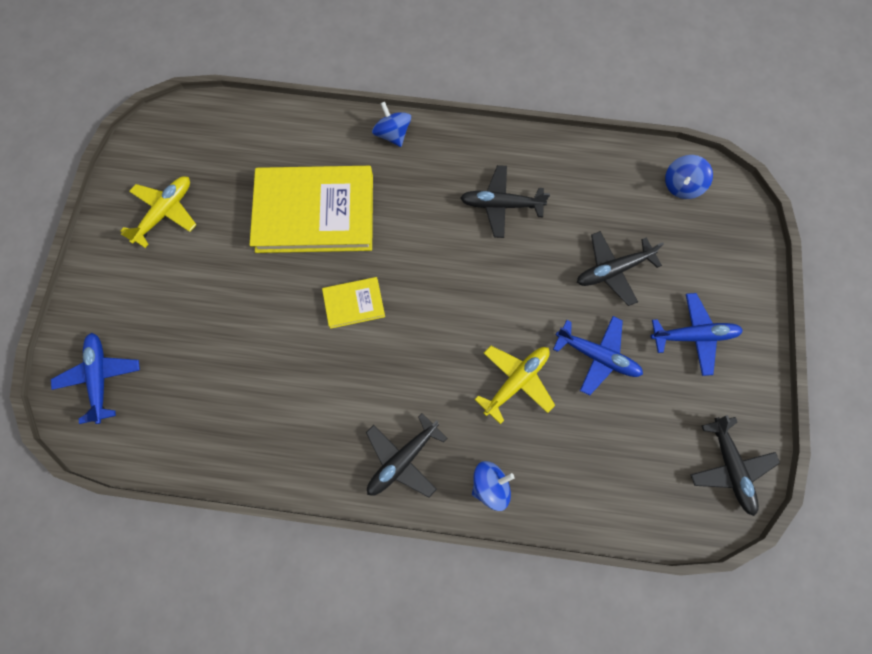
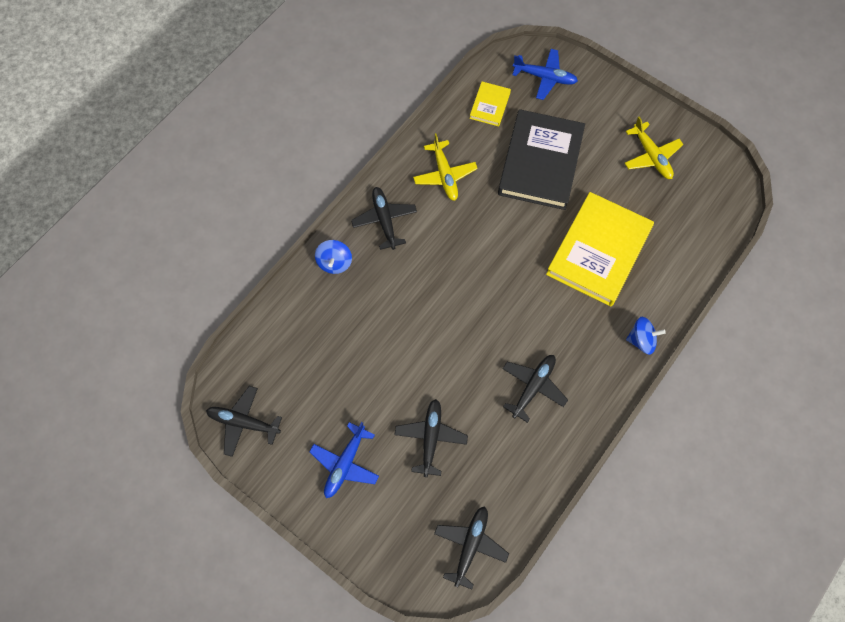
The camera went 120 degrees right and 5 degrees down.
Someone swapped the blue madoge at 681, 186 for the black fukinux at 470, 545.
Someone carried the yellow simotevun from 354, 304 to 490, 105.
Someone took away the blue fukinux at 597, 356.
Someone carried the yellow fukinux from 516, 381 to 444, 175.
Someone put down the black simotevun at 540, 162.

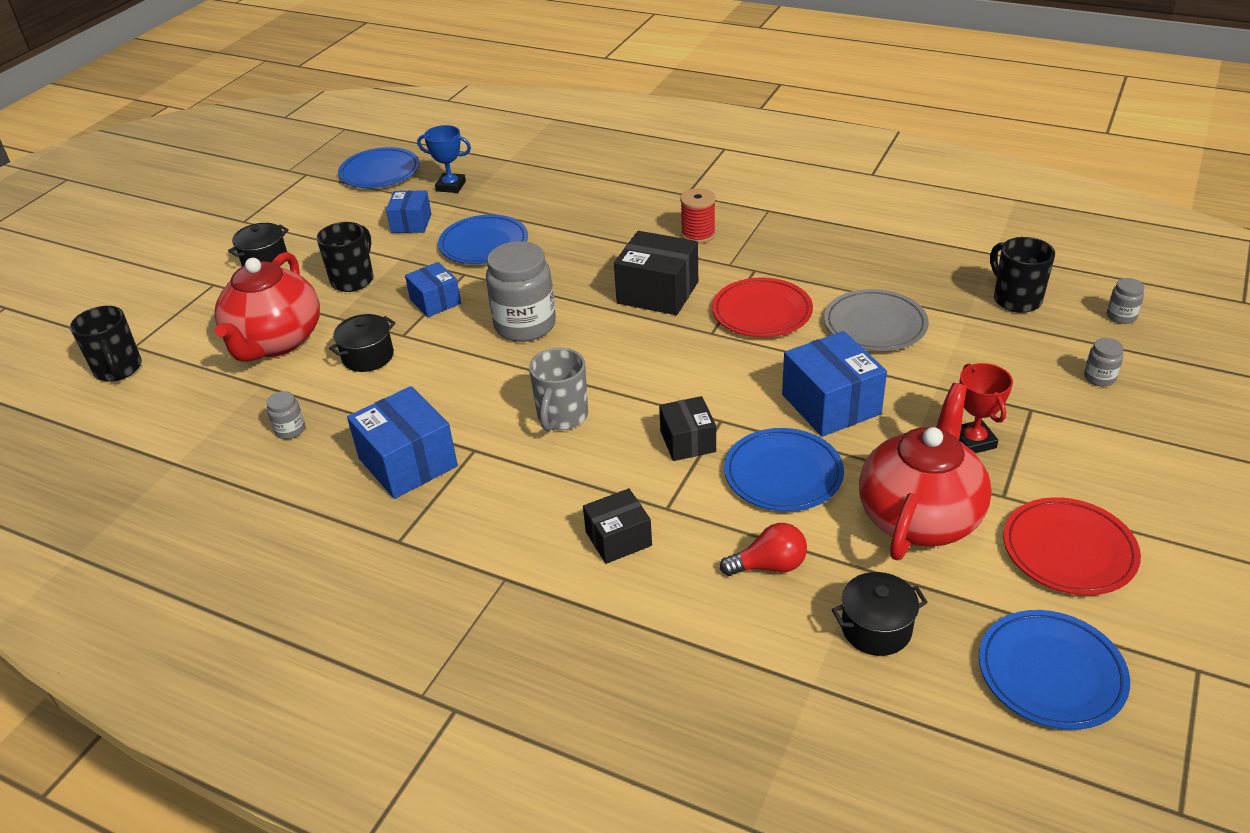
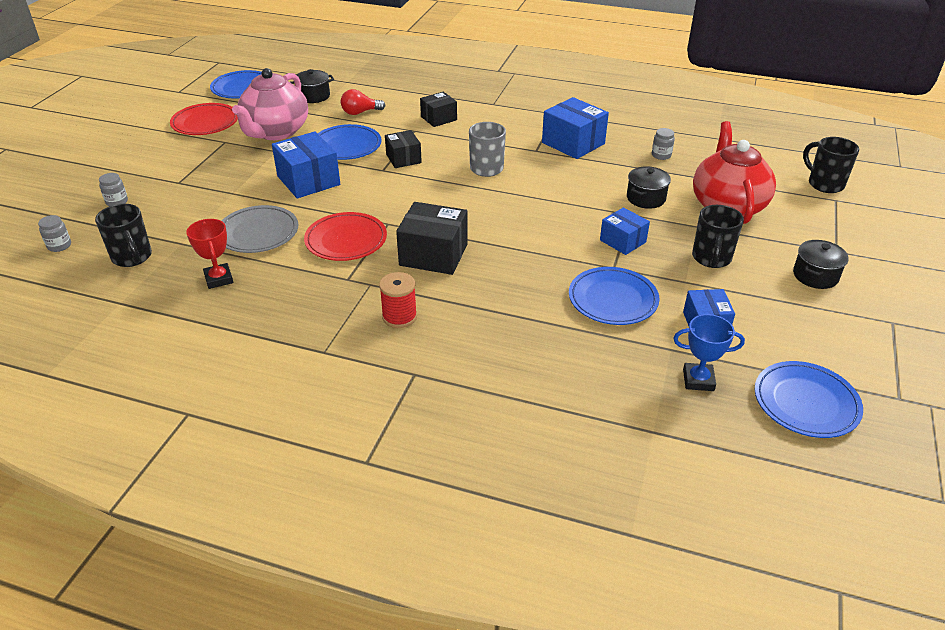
The camera went 170 degrees right and 0 degrees up.
Someone took away the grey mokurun at 525, 325.
Someone carried the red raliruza from 973, 441 to 219, 279.
Someone repainted the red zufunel at 919, 516, which became the pink zufunel at 275, 132.

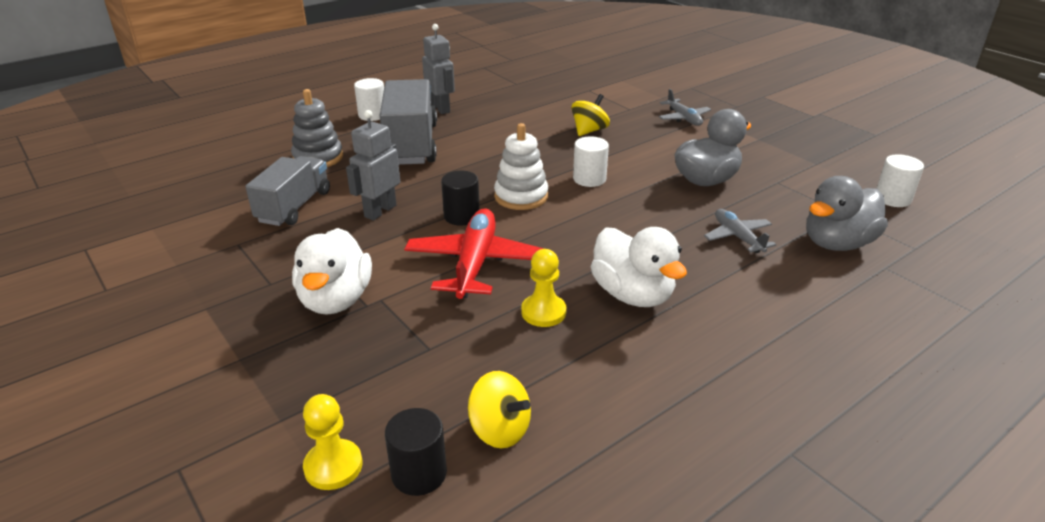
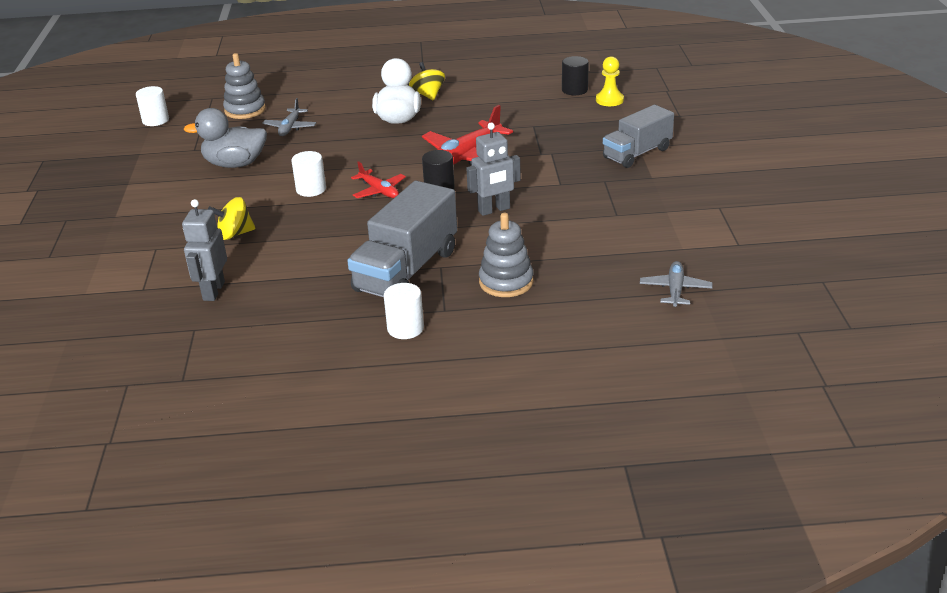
The camera went 145 degrees left and 0 degrees up.
Someone carried the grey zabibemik from 441, 108 to 213, 291.
Someone carried the grey fukinux from 683, 118 to 675, 290.
Someone swapped the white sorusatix at 521, 196 for the red fukinux at 379, 191.
Someone carried the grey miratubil from 294, 207 to 637, 153.
Someone swapped the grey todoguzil at 837, 243 for the grey sorusatix at 245, 110.
Someone took away the white todoguzil at 336, 300.
Someone took away the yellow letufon at 543, 312.
Someone carried the yellow madoge from 500, 430 to 428, 95.

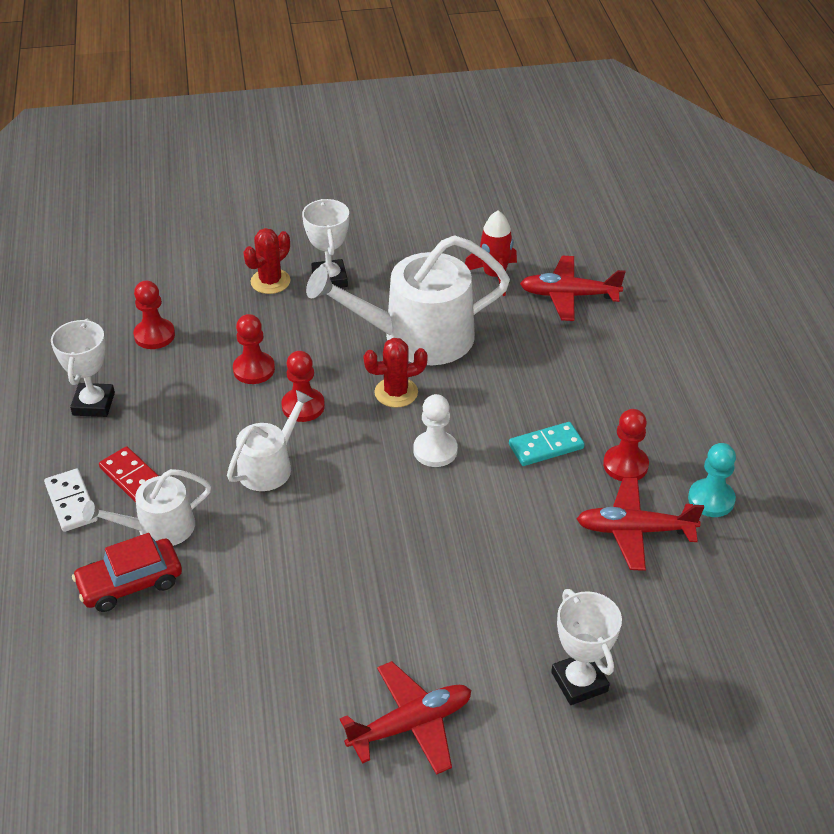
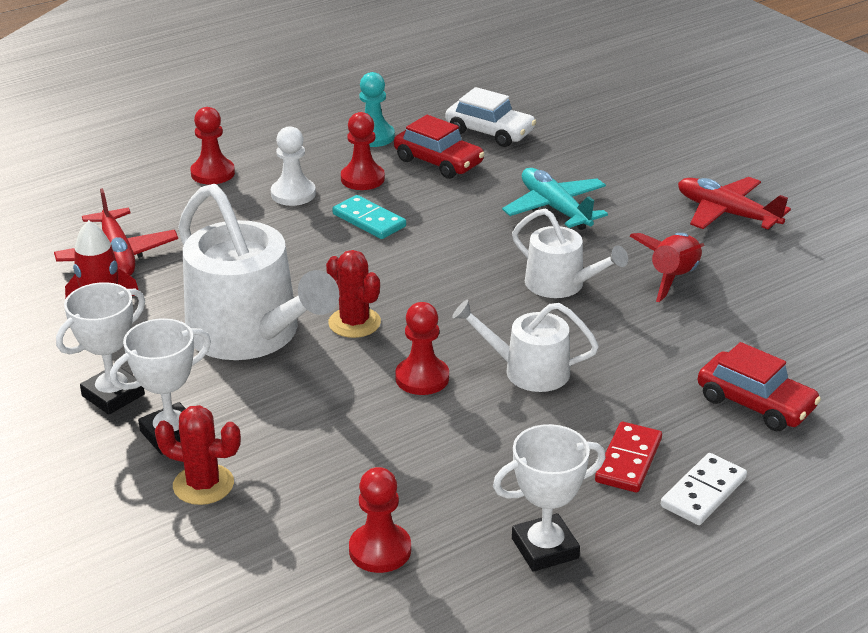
The camera went 115 degrees left and 10 degrees down.
Someone carried the red letufon from 254, 369 to 213, 173.
Someone carried the white letufon from 435, 450 to 293, 194.
Someone carried the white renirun from 158, 528 to 561, 284.
Someone swapped the red fukinux at 634, 530 for the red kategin at 438, 162.
Someone carried the white raliruza from 579, 682 to 113, 395.
Someone put down the white kategin at 490, 132.
Someone put down the turquoise fukinux at 555, 208.
Someone put down the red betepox at 672, 278.

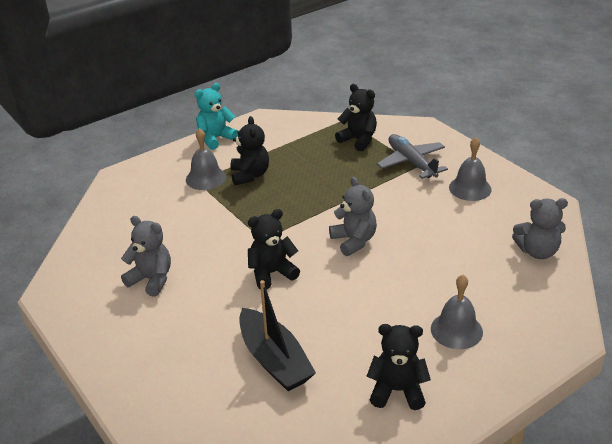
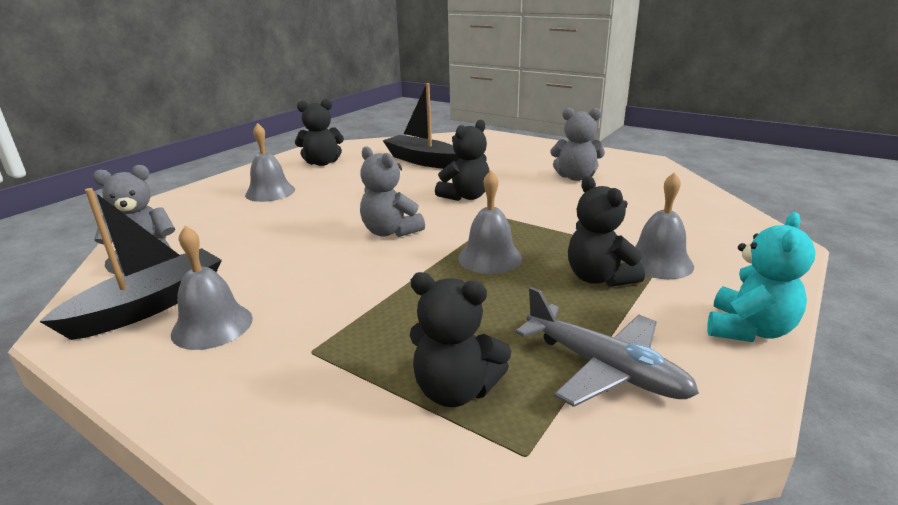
The camera went 160 degrees right and 10 degrees down.
Someone carried the grey fukinux from 411, 163 to 604, 368.
Someone put down the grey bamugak at 490, 258.
Someone put down the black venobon at 150, 306.

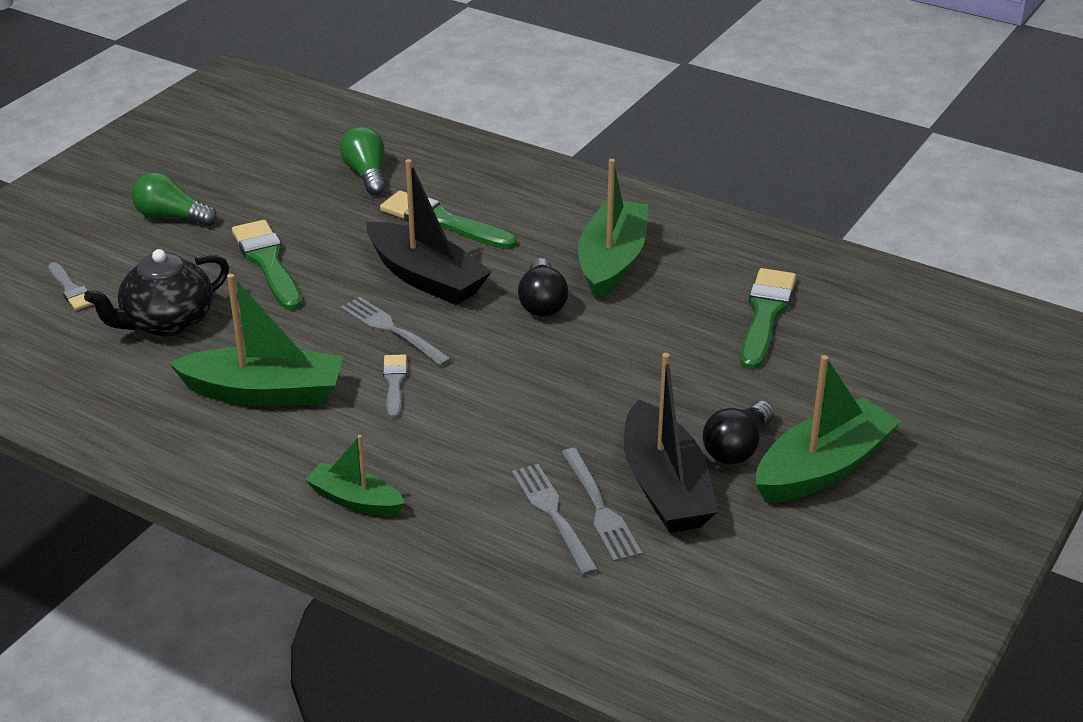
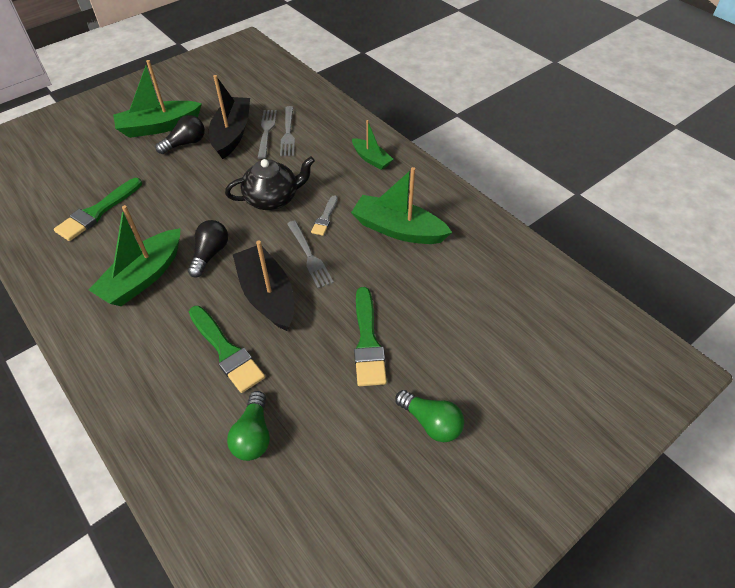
The camera went 160 degrees left and 15 degrees up.
Someone carried the black zufunel from 167, 322 to 273, 199.
Someone took away the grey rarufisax at 71, 289.

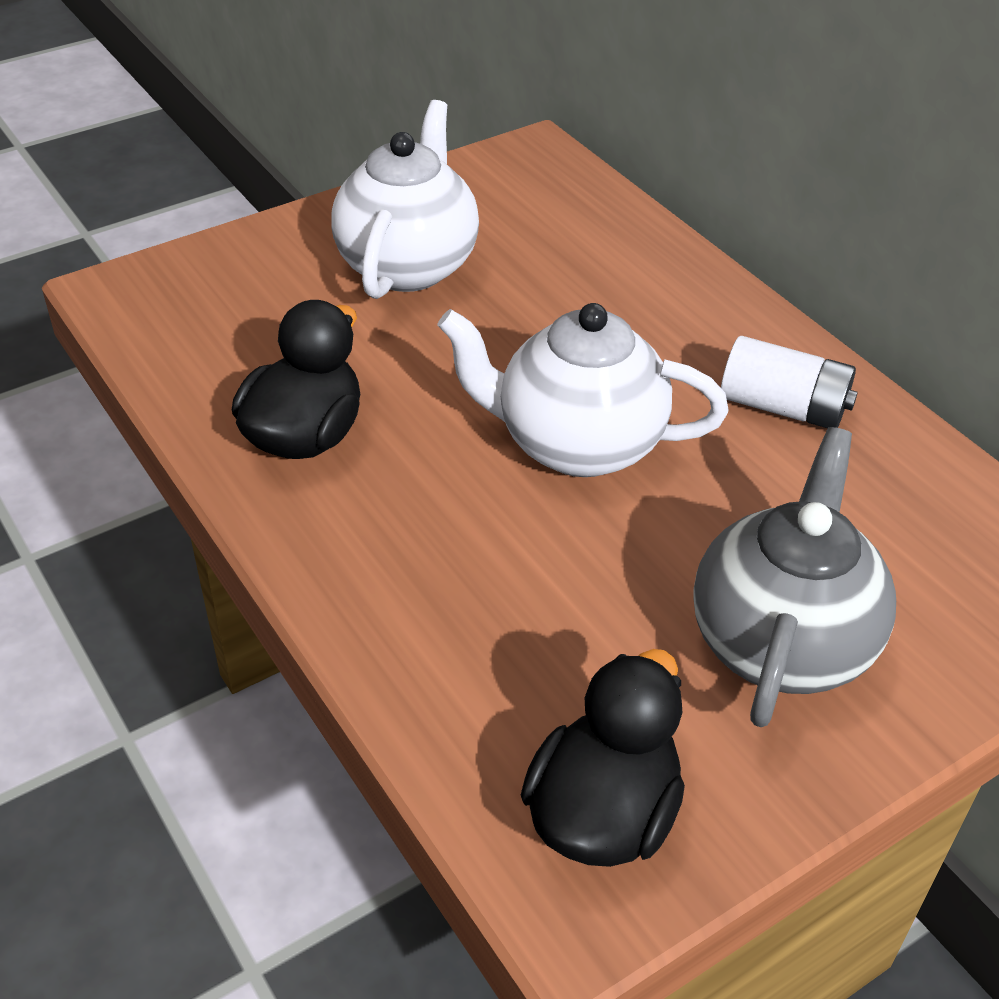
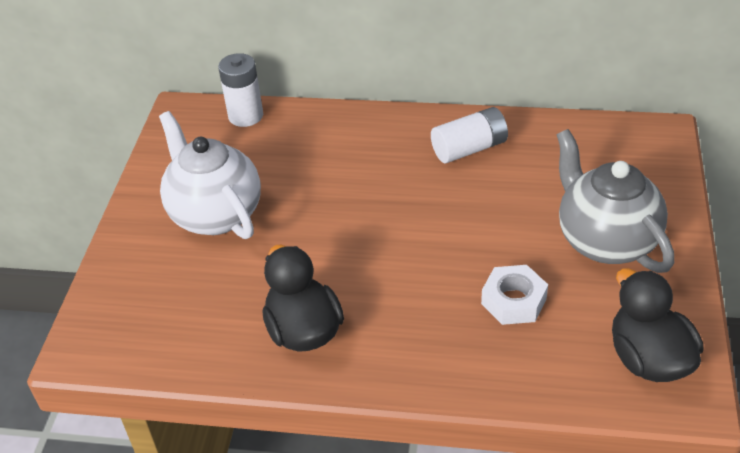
The camera went 45 degrees left and 0 degrees up.
Someone took away the white zufunel at 576, 444.
Someone put down the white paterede at 246, 116.
Someone put down the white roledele at 514, 301.

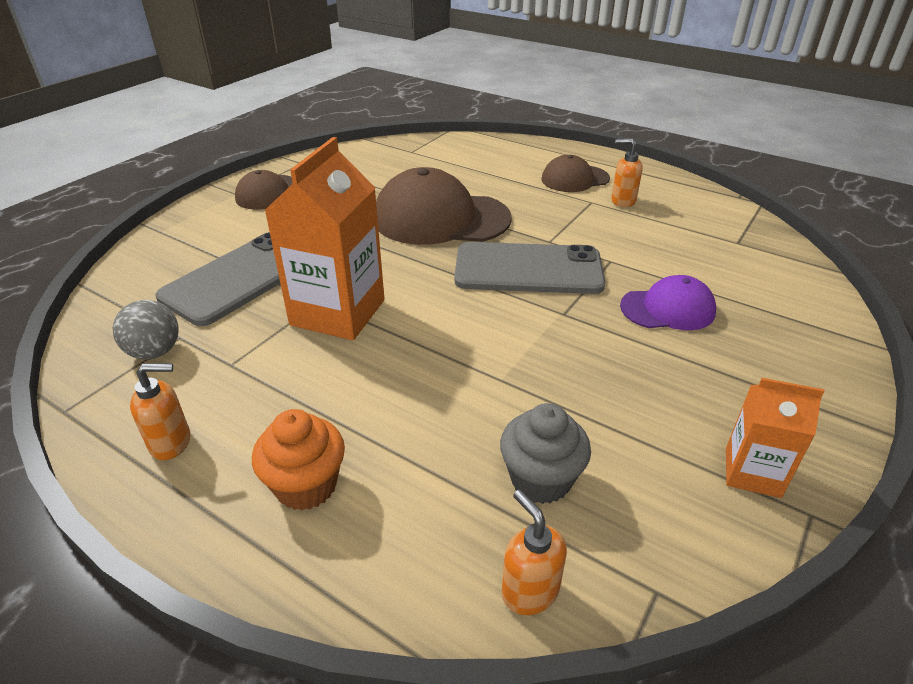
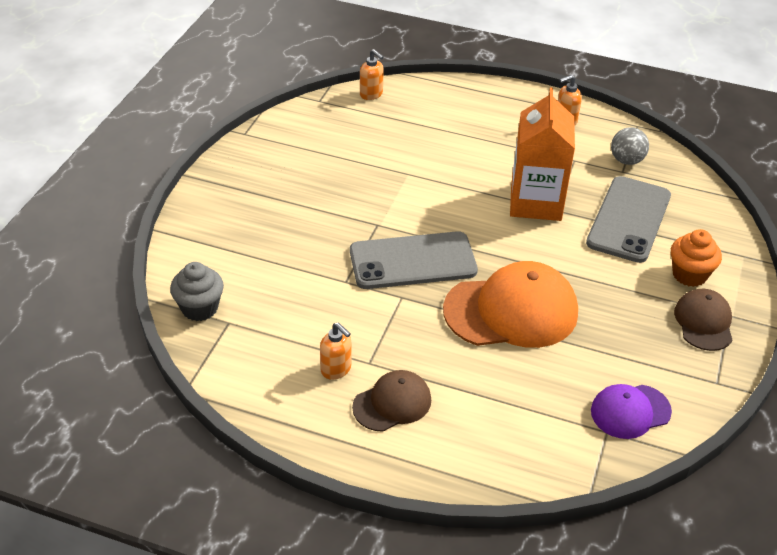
The camera went 165 degrees right and 5 degrees up.
Someone rotated the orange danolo at 622, 201 by 45 degrees clockwise.
Someone repainted the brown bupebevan at 441, 218, which became the orange bupebevan at 511, 311.
Someone carried the purple bupebevan from 668, 309 to 630, 411.
Someone took away the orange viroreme at 752, 472.
Someone carried the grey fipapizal from 540, 479 to 199, 308.
Someone carried the orange fipapizal from 306, 485 to 689, 274.

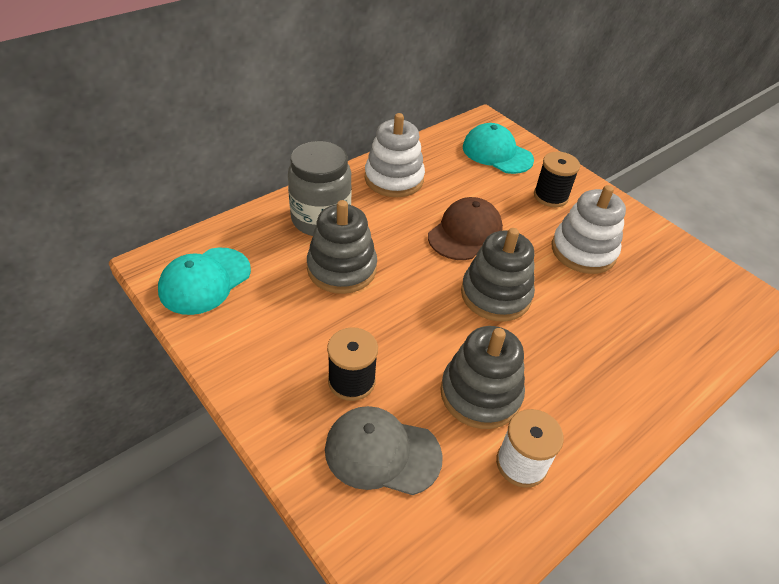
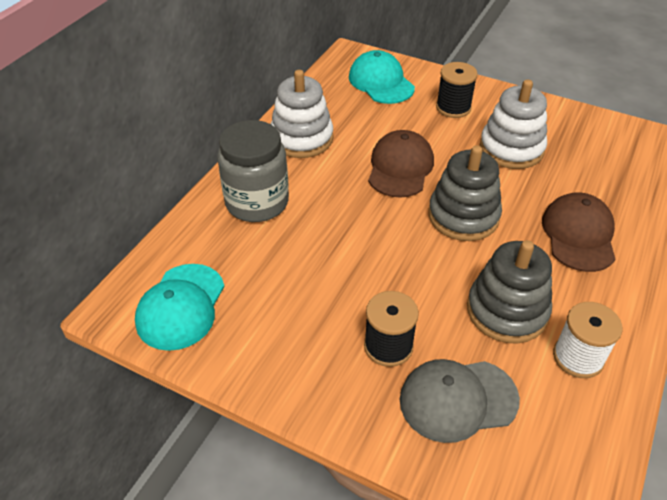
The camera went 20 degrees left and 0 degrees up.
Someone rotated the turquoise bupebevan at 497, 153 by 45 degrees clockwise.
Someone took away the grey sorusatix at 342, 268.
Someone put down the brown bupebevan at 578, 235.

